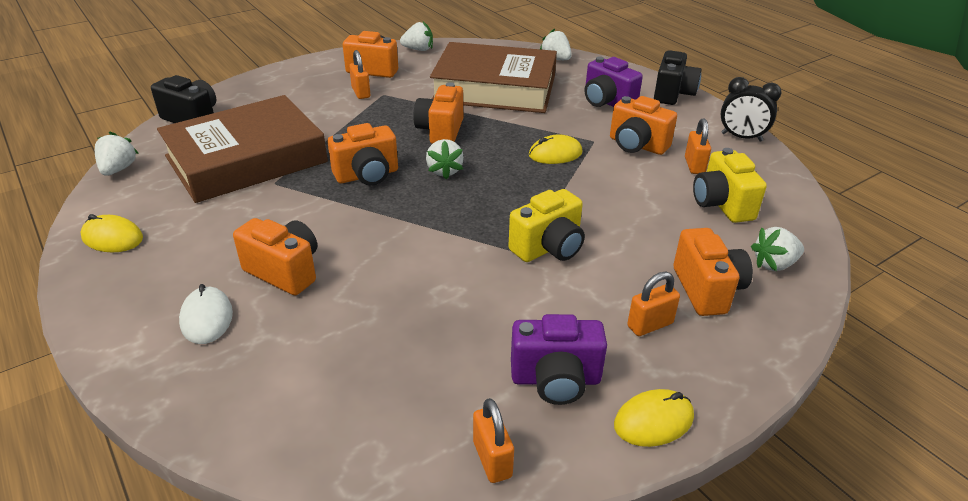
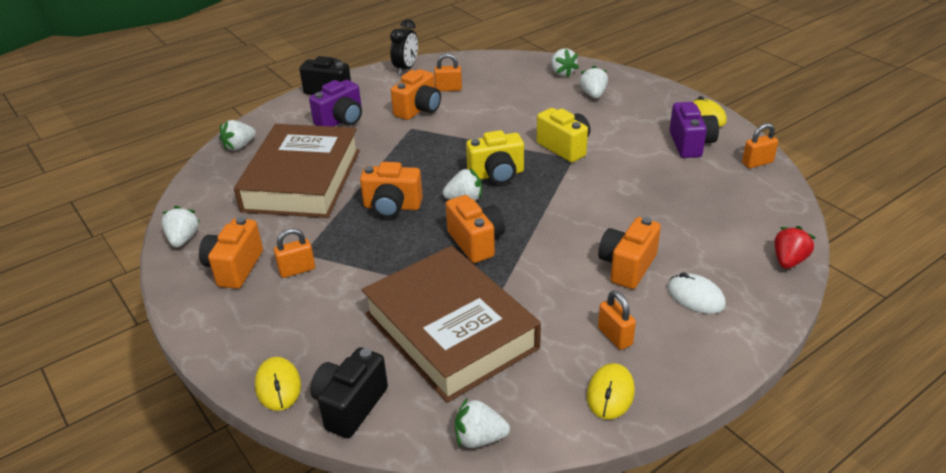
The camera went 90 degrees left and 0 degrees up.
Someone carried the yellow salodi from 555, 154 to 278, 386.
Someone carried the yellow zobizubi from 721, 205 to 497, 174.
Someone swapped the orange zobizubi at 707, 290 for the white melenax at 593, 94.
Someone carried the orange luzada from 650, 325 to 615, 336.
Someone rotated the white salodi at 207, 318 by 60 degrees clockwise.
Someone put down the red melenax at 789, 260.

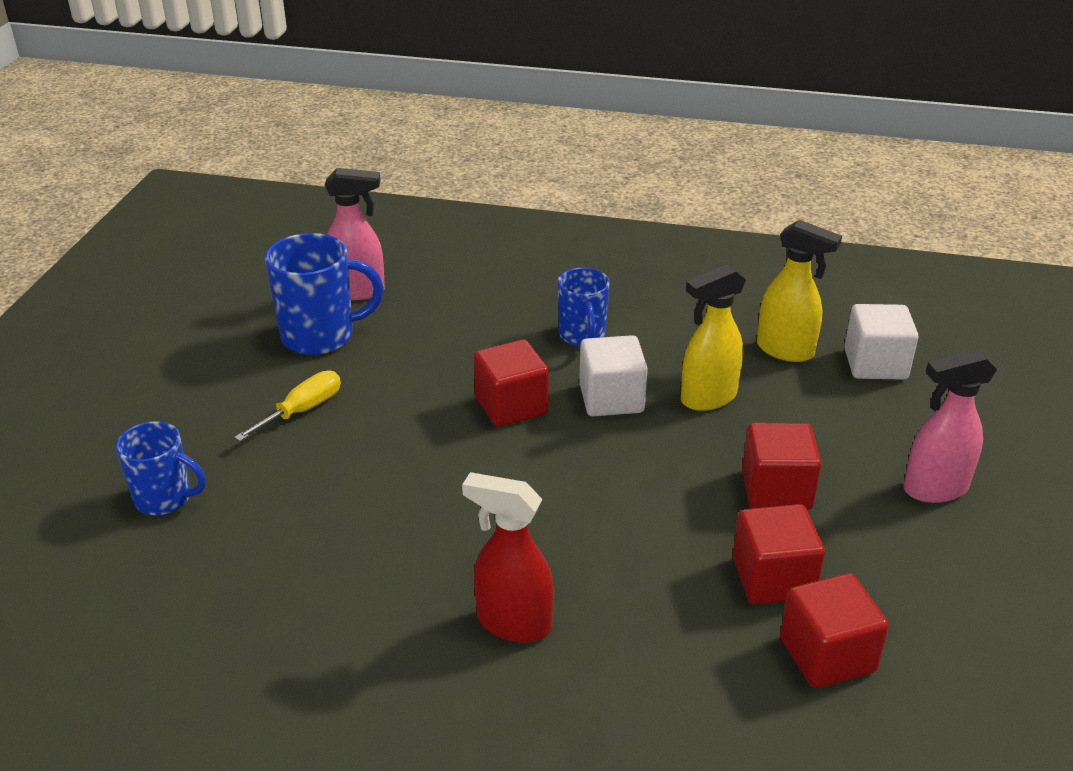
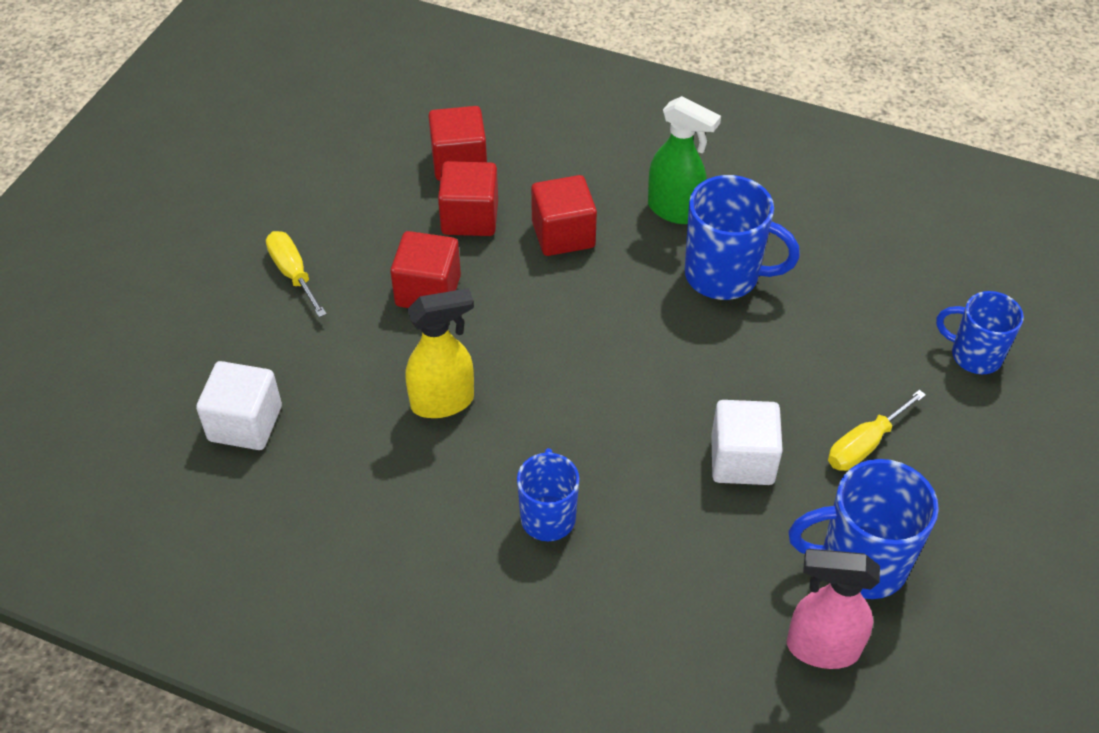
The camera went 170 degrees left and 15 degrees up.
Someone took away the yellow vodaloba at 786, 350.
Someone carried the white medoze from 611, 399 to 742, 460.
Someone carried the red medoze from 511, 406 to 563, 234.
Someone swapped the pink vodaloba at 934, 489 for the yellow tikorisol at 293, 273.
Someone repainted the red vodaloba at 513, 623, which became the green vodaloba at 675, 210.
Someone put down the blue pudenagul at 724, 276.

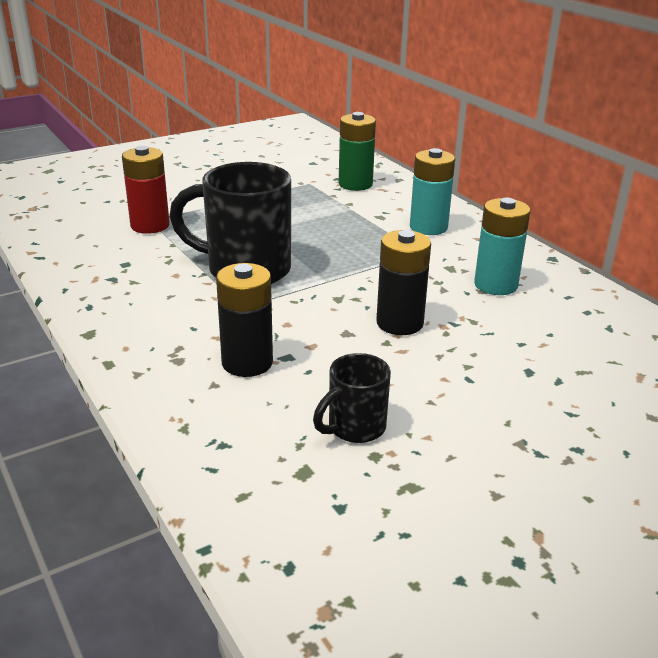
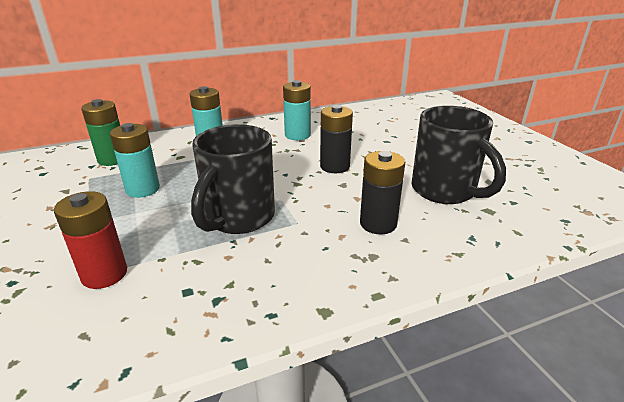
The camera went 80 degrees left and 0 degrees up.
Someone scaled the black pudenagul at 354, 428 by 1.90.
Someone put down the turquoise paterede at 143, 189.

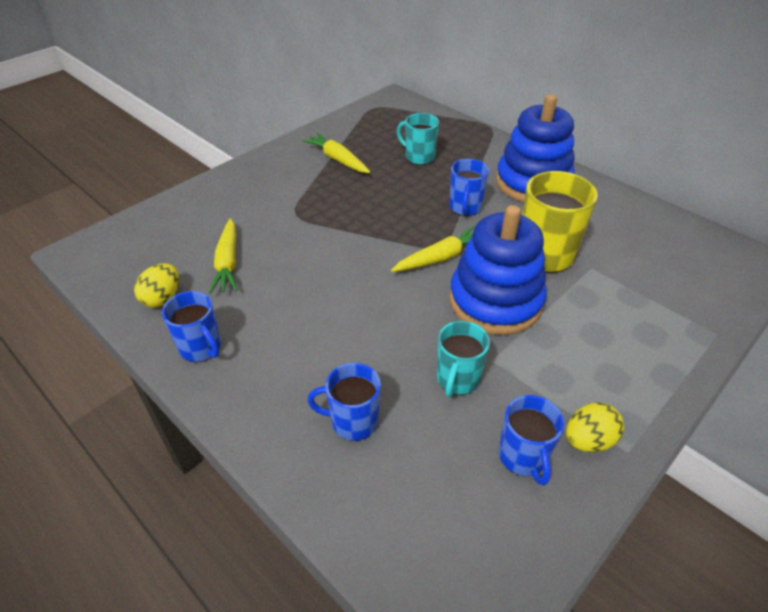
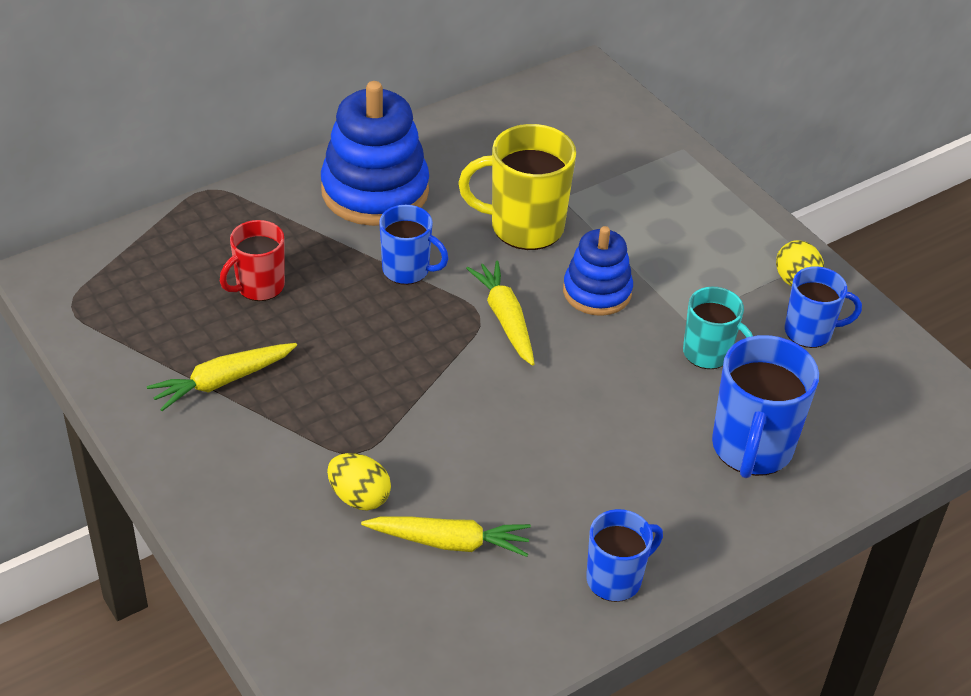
The camera went 80 degrees left and 0 degrees up.
Someone repainted the turquoise pudenagul at 419, 157, which became the red pudenagul at 259, 286.
Someone scaled the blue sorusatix at 495, 301 by 0.61.
Someone carried the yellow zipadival from 162, 298 to 359, 497.
Someone scaled the blue pudenagul at 353, 421 by 1.61.

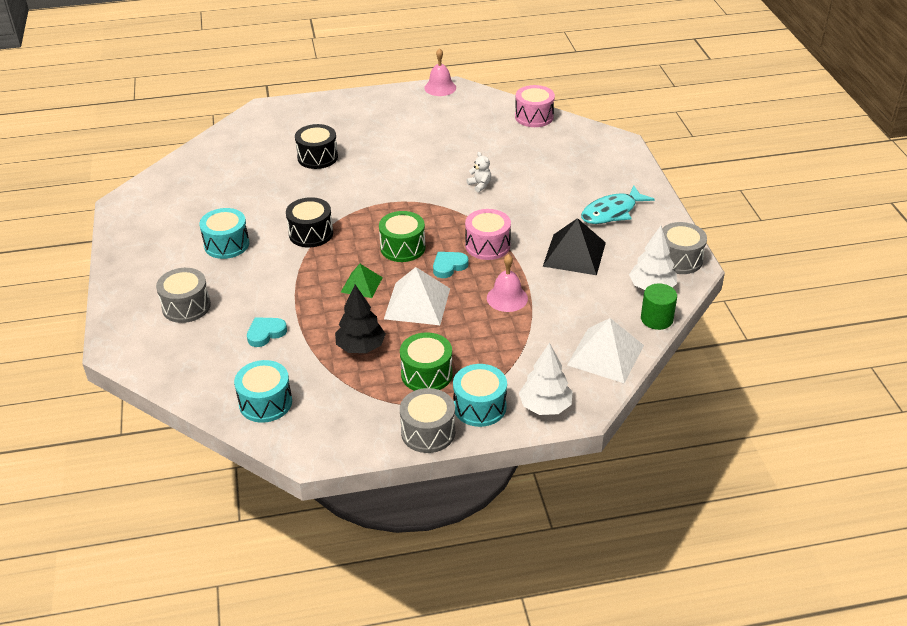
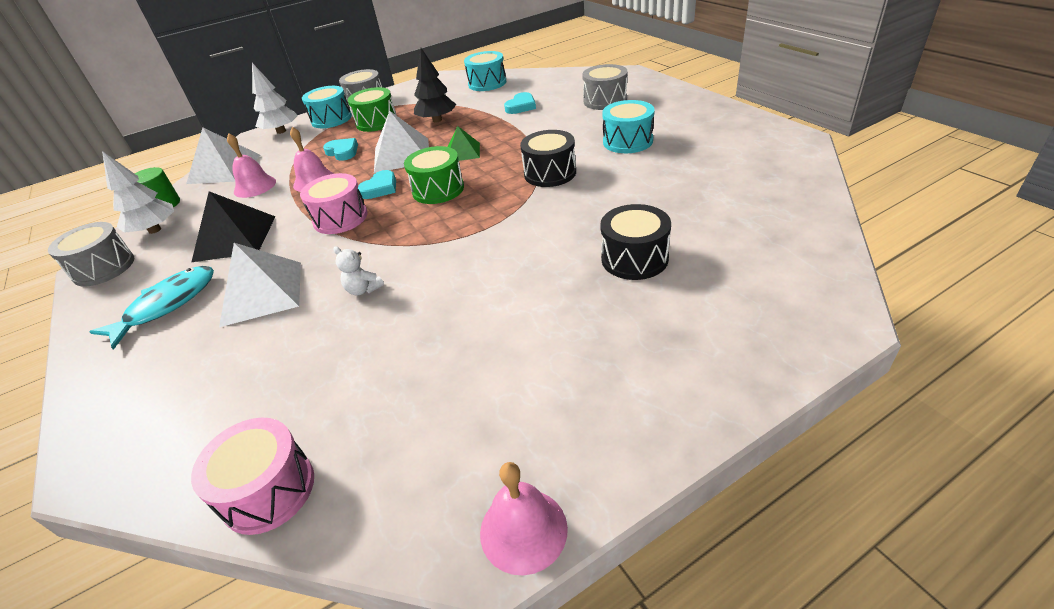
The camera went 165 degrees right and 0 degrees up.
Someone put down the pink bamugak at 254, 186.
Someone put down the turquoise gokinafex at 343, 152.
Someone put down the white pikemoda at 262, 293.

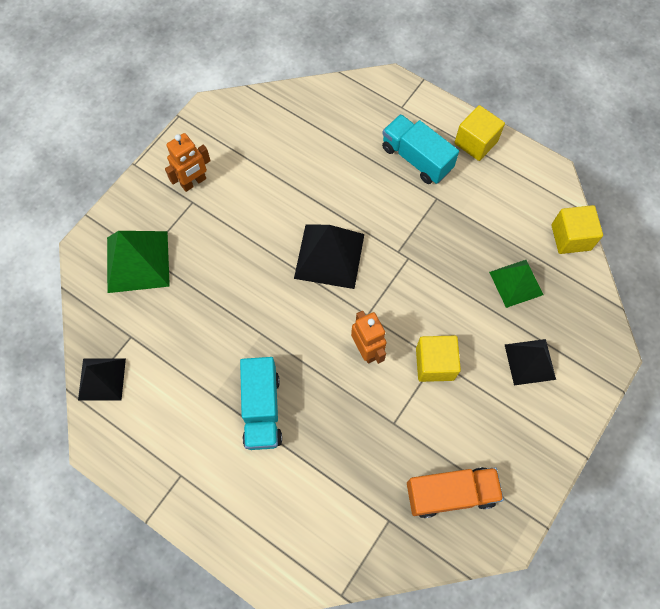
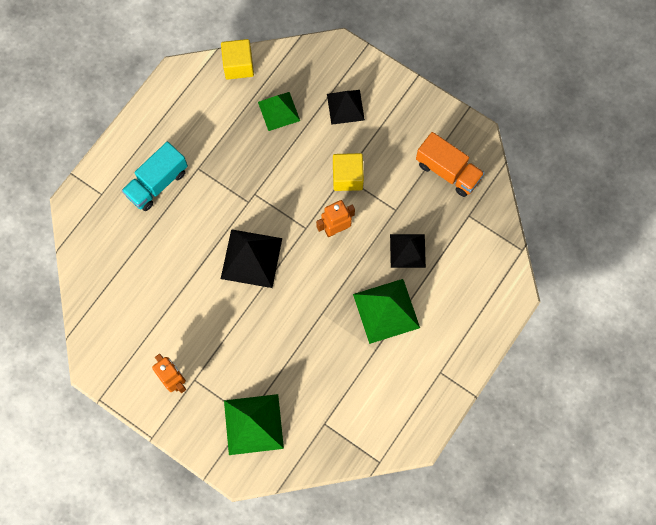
The camera went 90 degrees left and 5 degrees up.
Someone took away the yellow medoze at 476, 142.
Someone swapped the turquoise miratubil at 262, 409 for the green pikemoda at 386, 310.
Someone carried the black pikemoda from 102, 379 to 407, 251.
Someone rotated the orange miratubil at 450, 493 by 135 degrees clockwise.

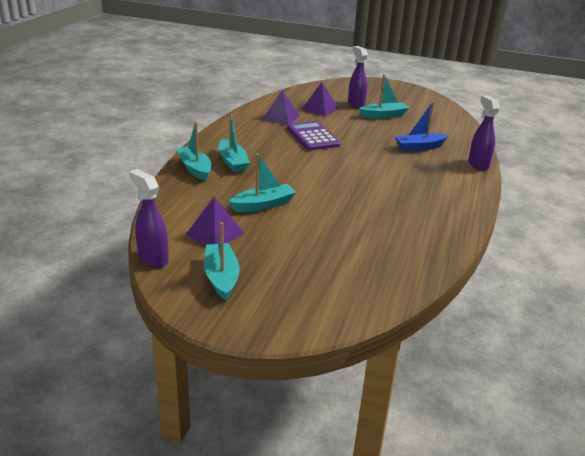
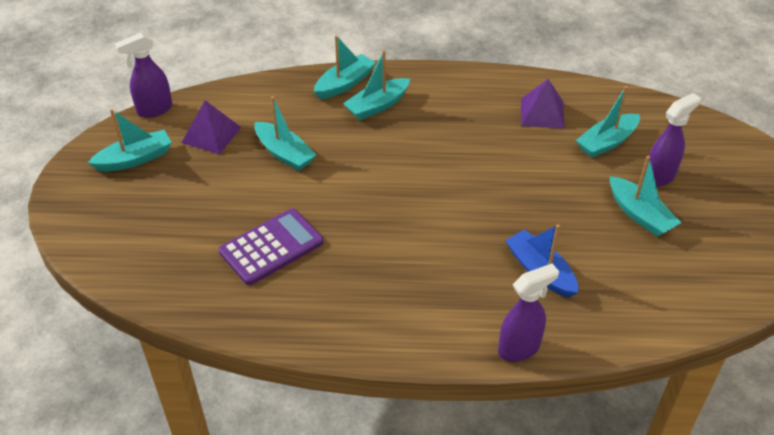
The camera went 75 degrees right and 15 degrees up.
Someone swapped the purple pikemoda at 319, 109 for the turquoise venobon at 607, 142.
Someone carried the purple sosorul from 312, 137 to 271, 247.
Someone rotated the purple vodaloba at 153, 258 by 150 degrees counterclockwise.

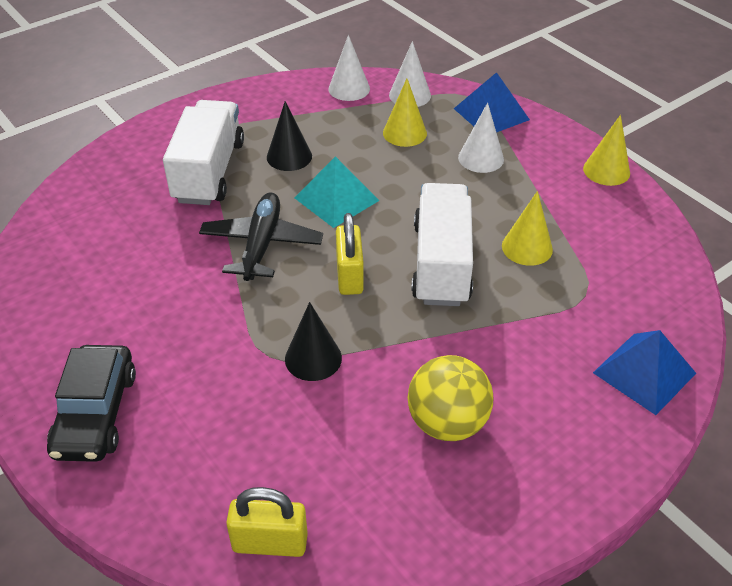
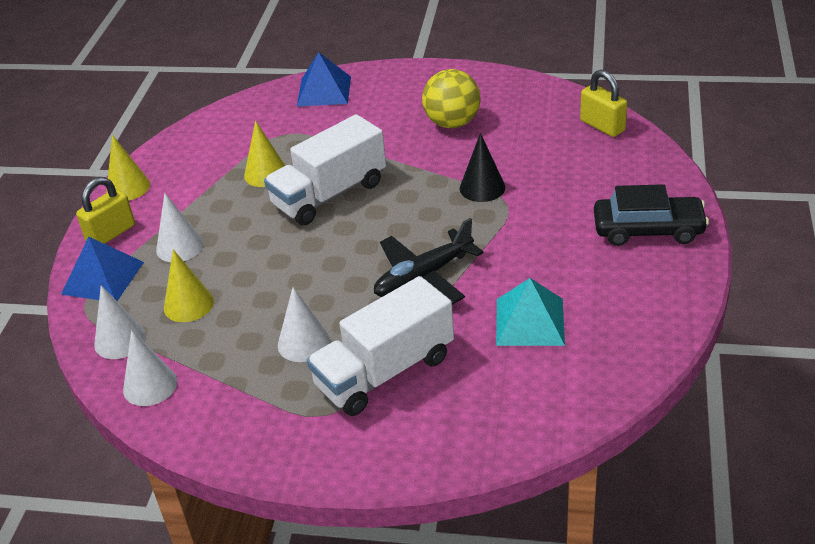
The camera went 130 degrees left and 5 degrees down.
Someone repainted the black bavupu at 289, 156, which became the white bavupu at 303, 343.
Someone carried the turquoise pikemoda from 336, 199 to 530, 321.
Someone carried the yellow luzada from 350, 276 to 111, 233.
Someone rotated the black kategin at 95, 413 by 45 degrees clockwise.

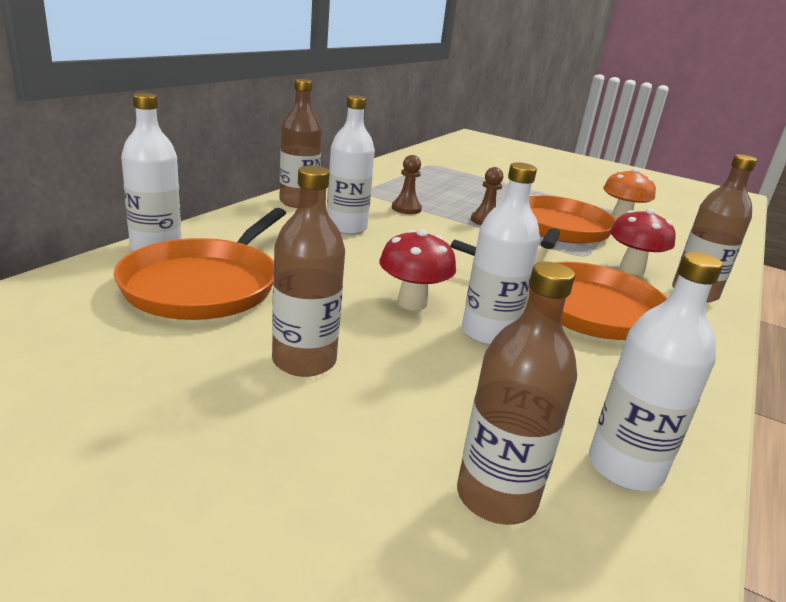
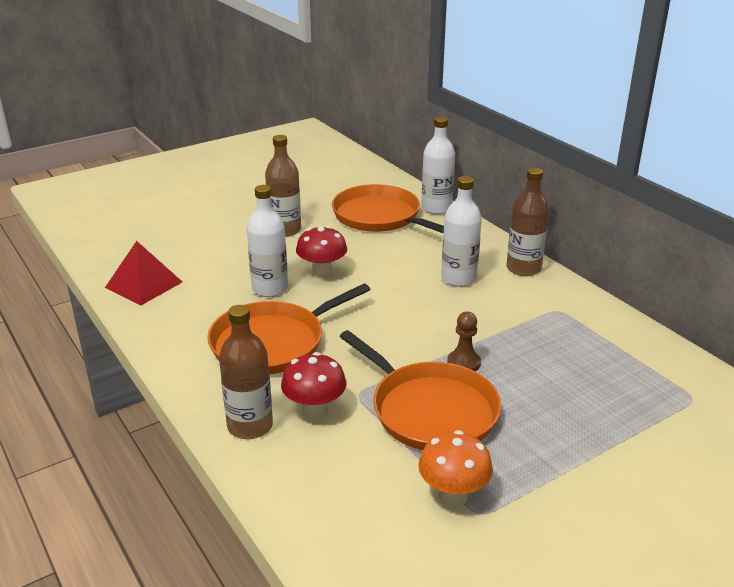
The camera went 120 degrees right and 5 degrees up.
Someone took away the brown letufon at 406, 208.
Someone swapped the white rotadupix at 625, 467 for the red pikemoda at 143, 284.
Someone took away the brown rotadupix at 496, 497.

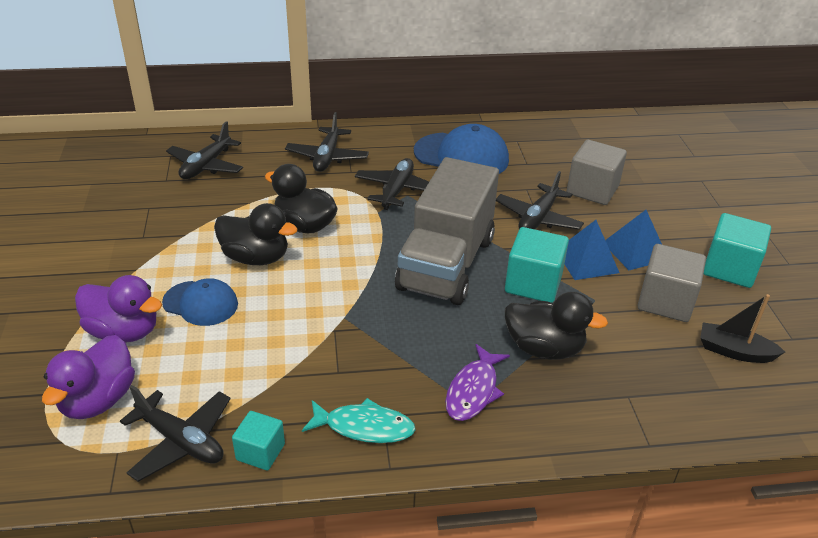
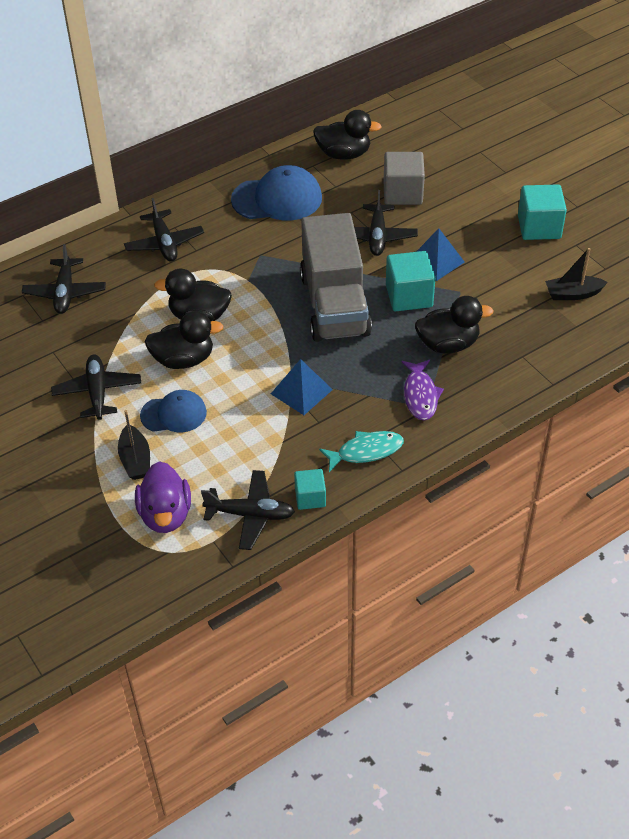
The camera went 25 degrees left and 10 degrees up.
Someone carried the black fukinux from 397, 190 to 97, 392.
Someone carried the blue pikemoda from 635, 251 to 301, 391.
Someone took away the grey medoze at 665, 301.
Someone swapped the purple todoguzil at 124, 331 for the black venobon at 135, 460.
Someone put down the black todoguzil at 344, 154.

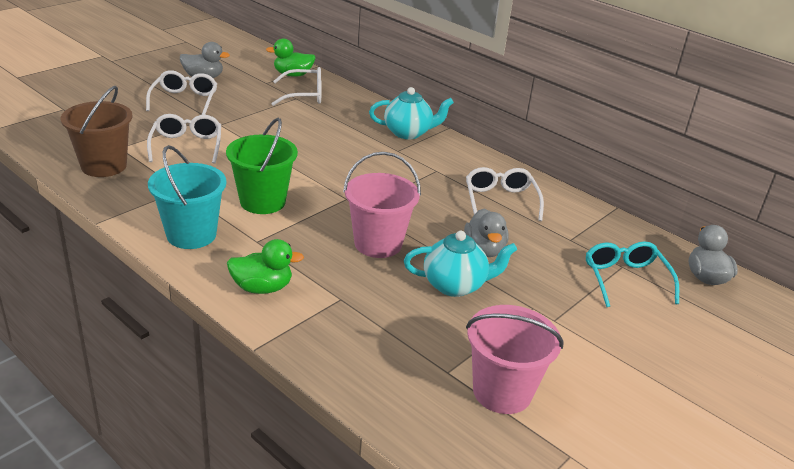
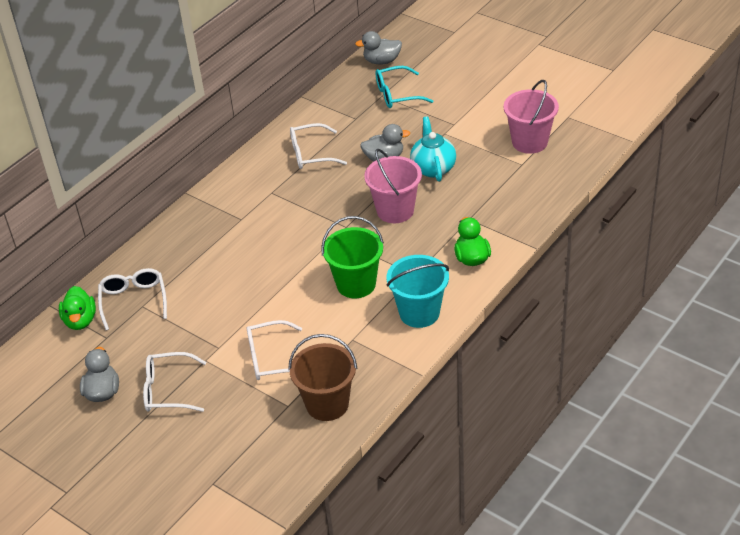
The camera went 90 degrees left and 10 degrees up.
Someone took away the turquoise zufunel at 408, 133.

